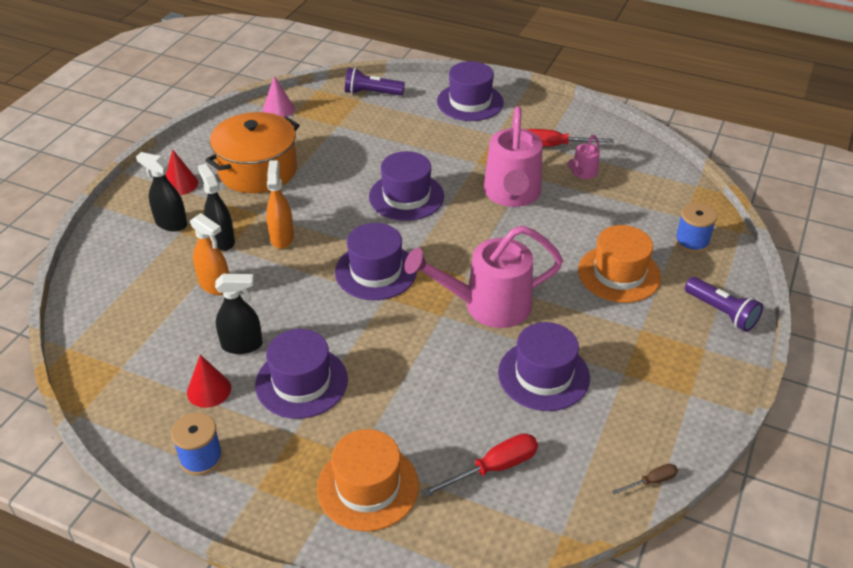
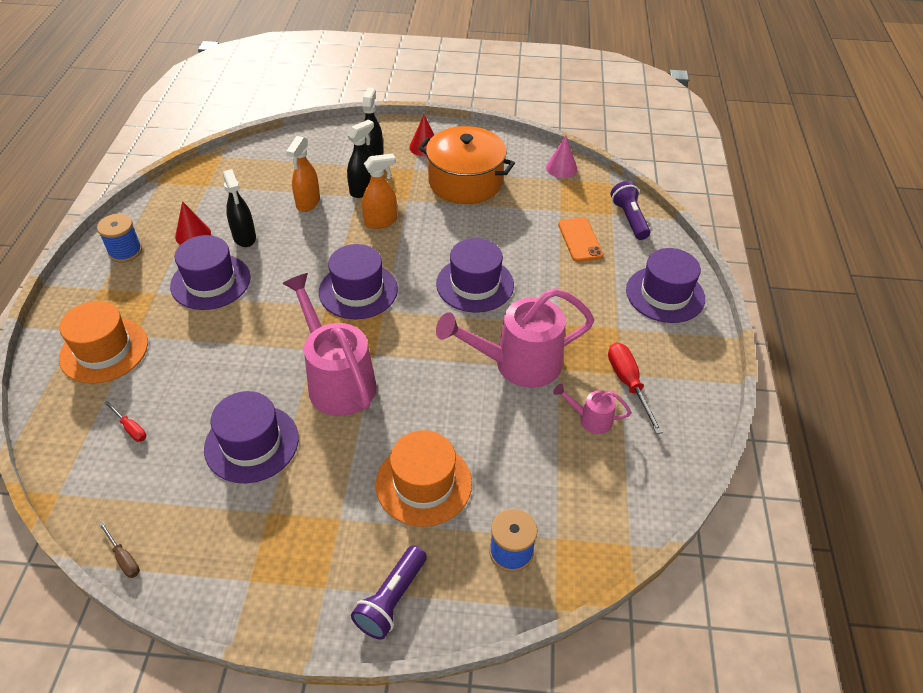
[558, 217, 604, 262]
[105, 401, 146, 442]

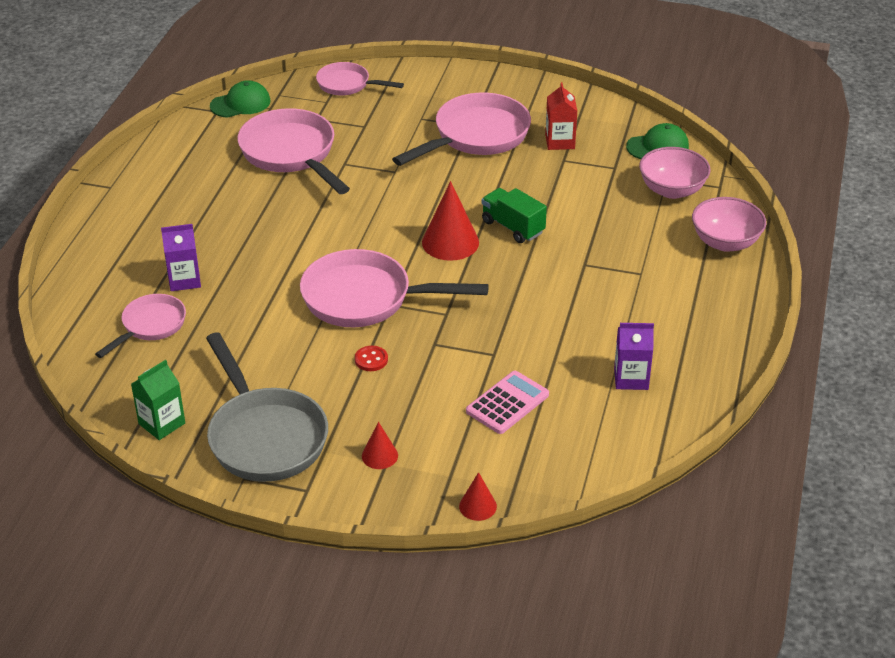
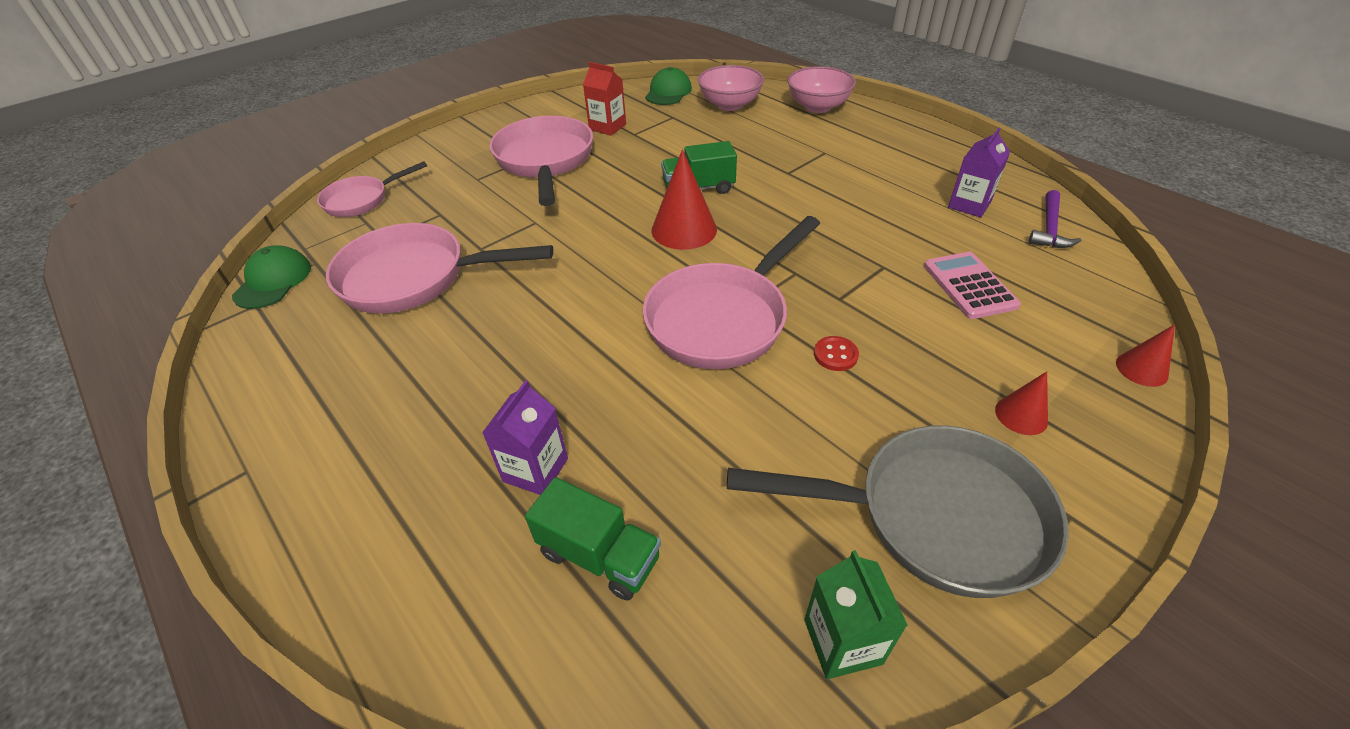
[1028, 190, 1081, 248]
[525, 477, 661, 601]

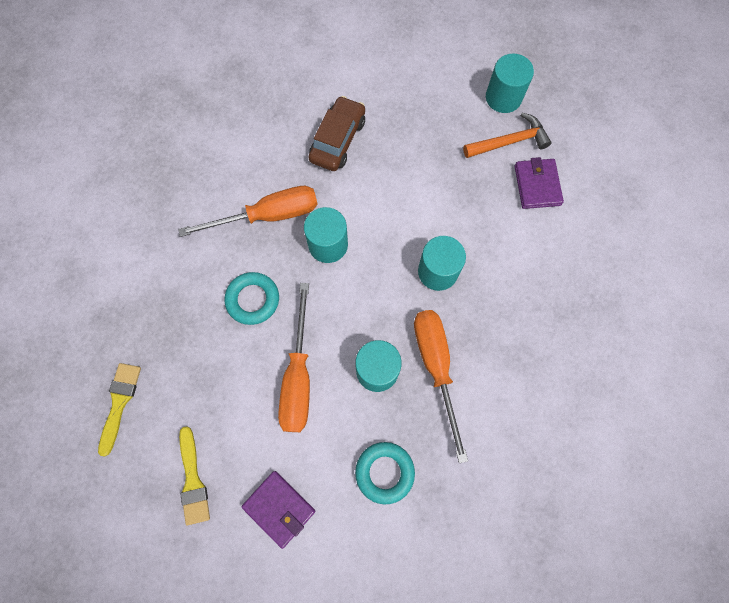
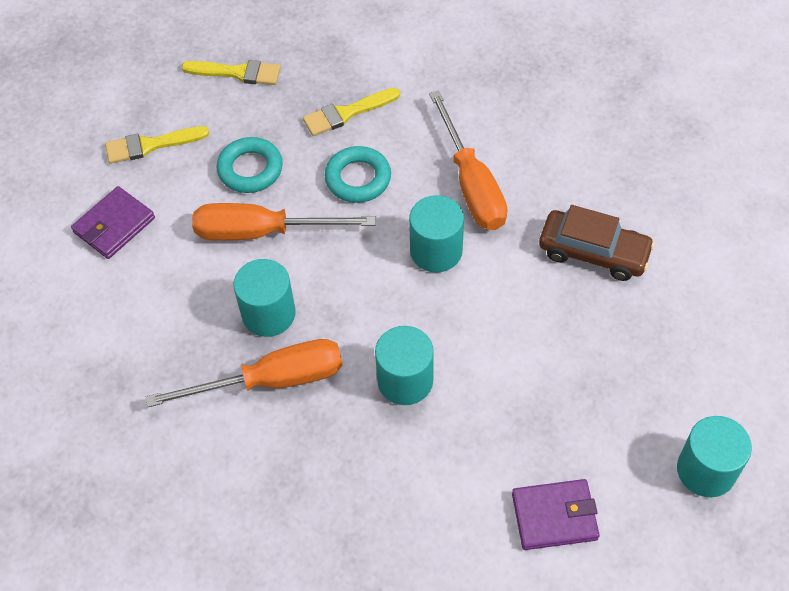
[463, 113, 551, 158] (first image)
[303, 88, 400, 136]
[217, 137, 283, 193]

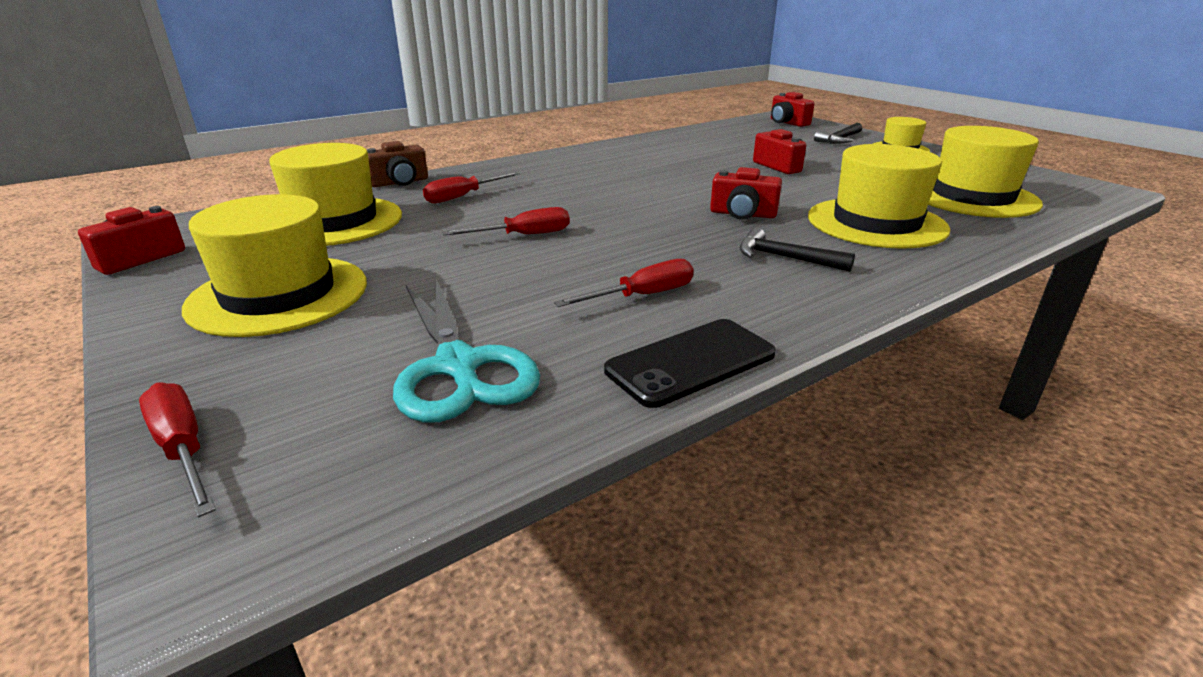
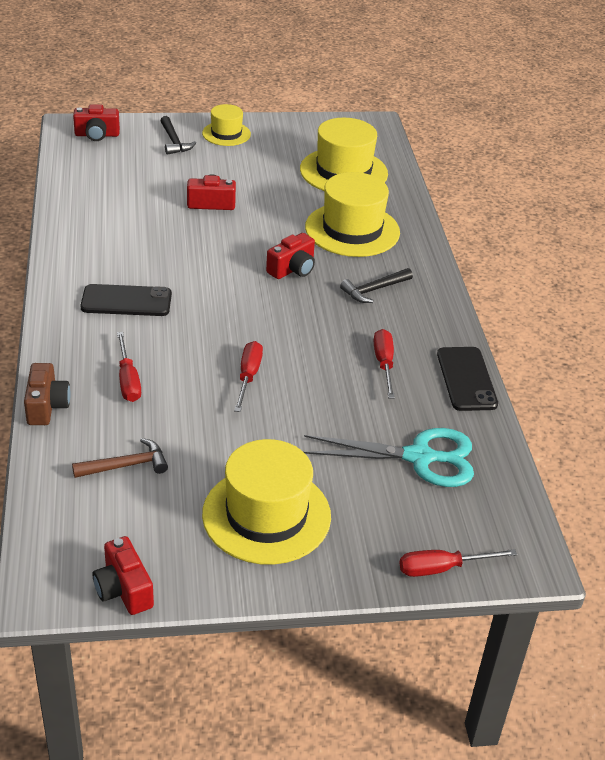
[80, 284, 172, 316]
[72, 438, 168, 478]

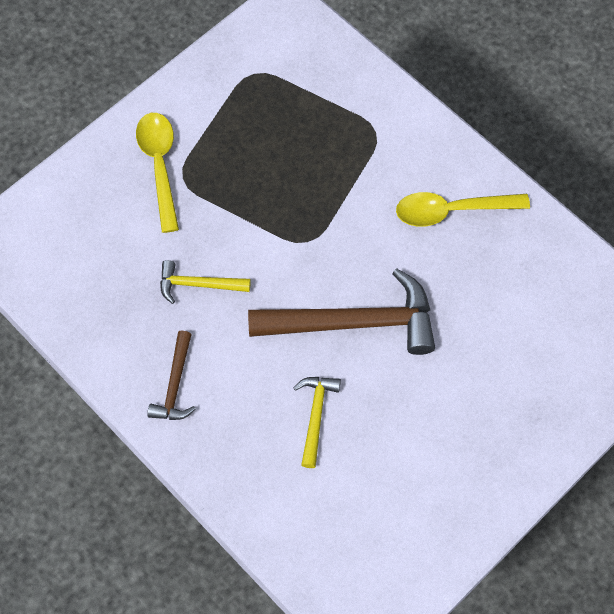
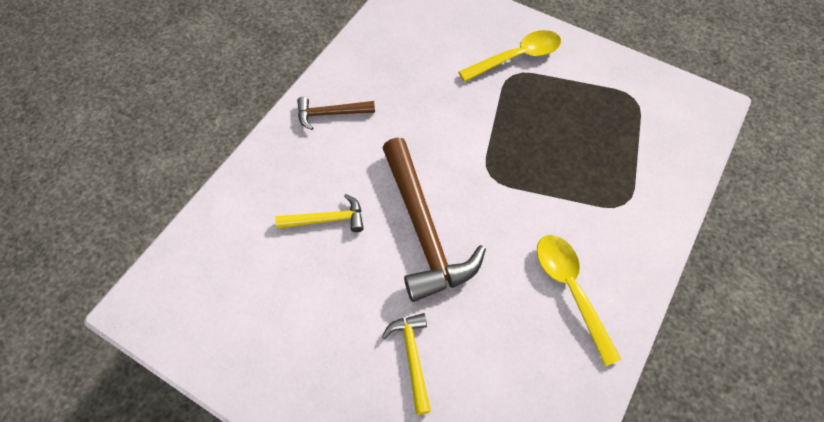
[382, 313, 431, 415]

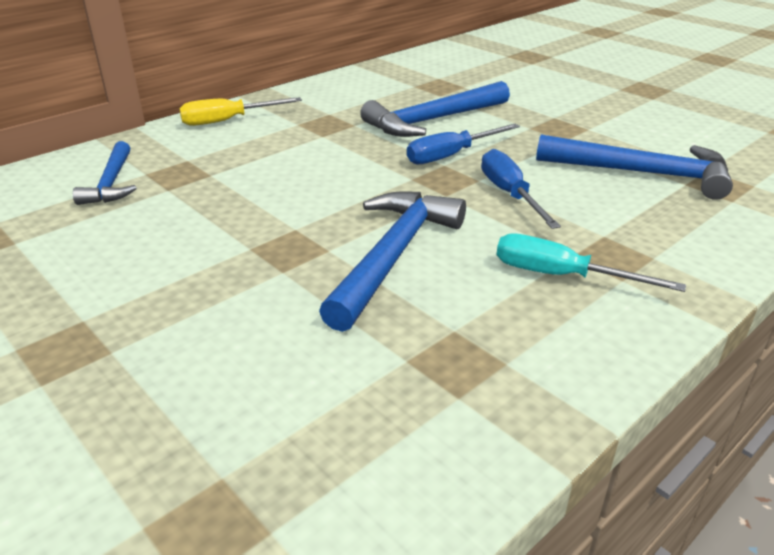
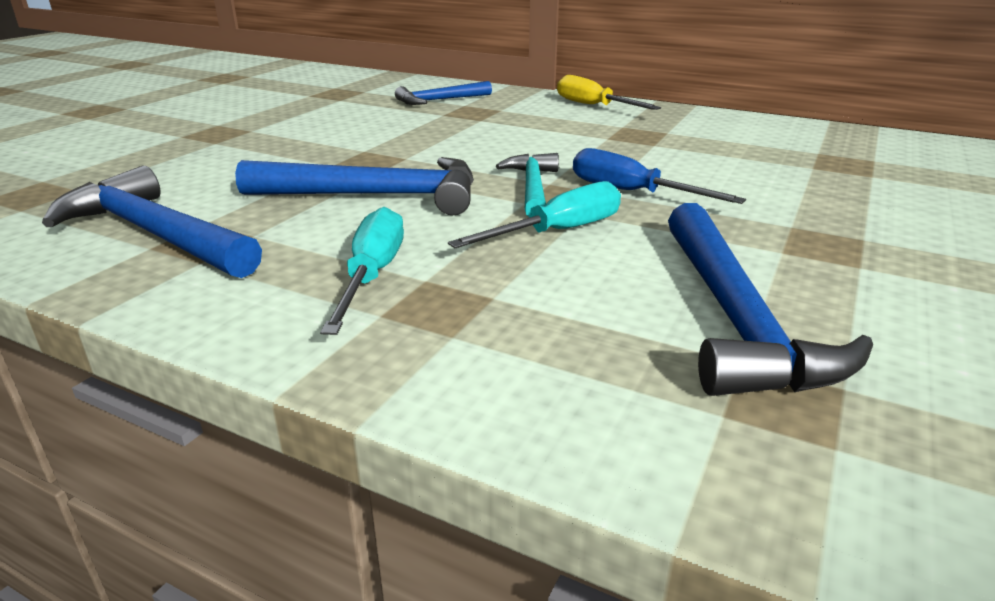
[496, 153, 559, 217]
[42, 165, 262, 278]
[448, 181, 621, 248]

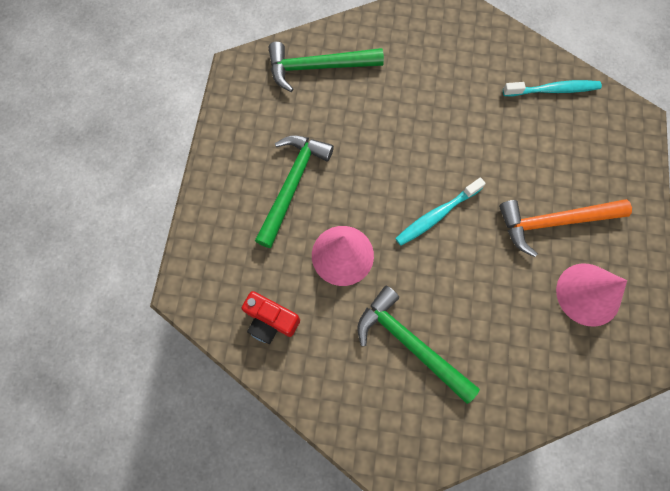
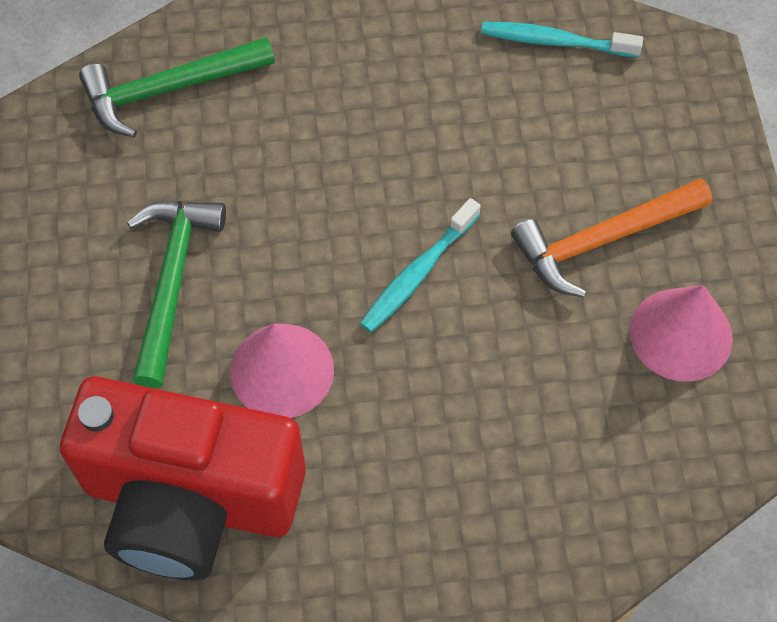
[358, 286, 480, 404] (first image)
[481, 22, 643, 57]
[60, 376, 306, 580]

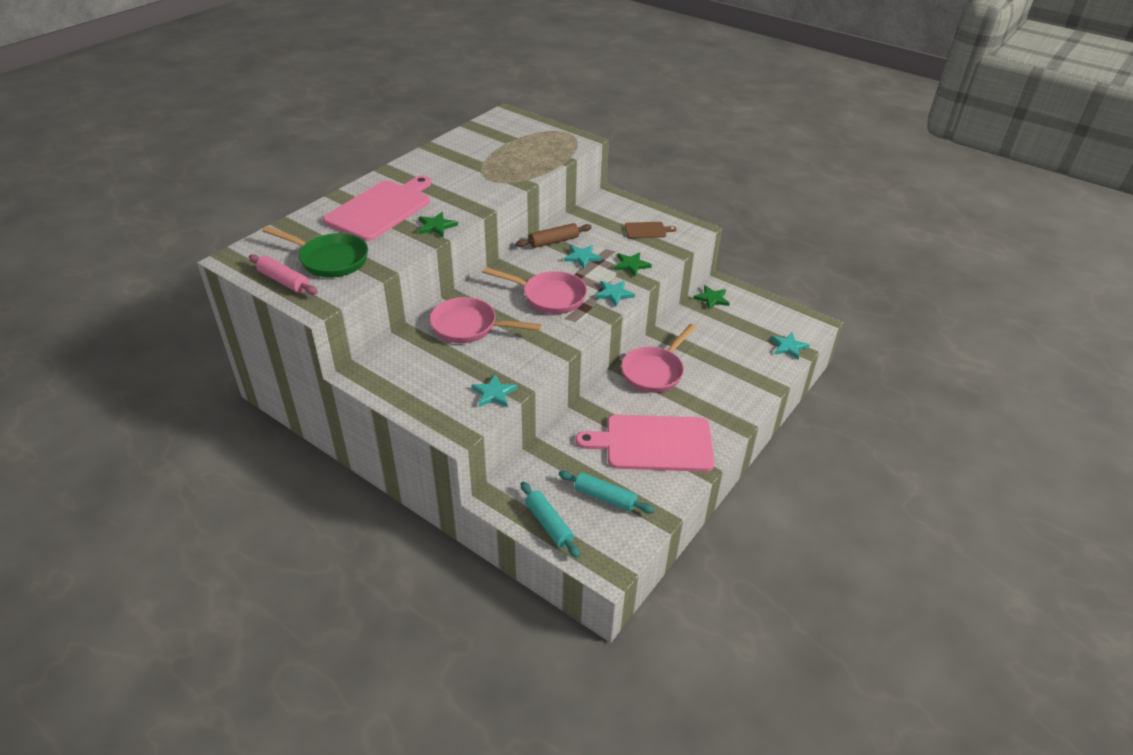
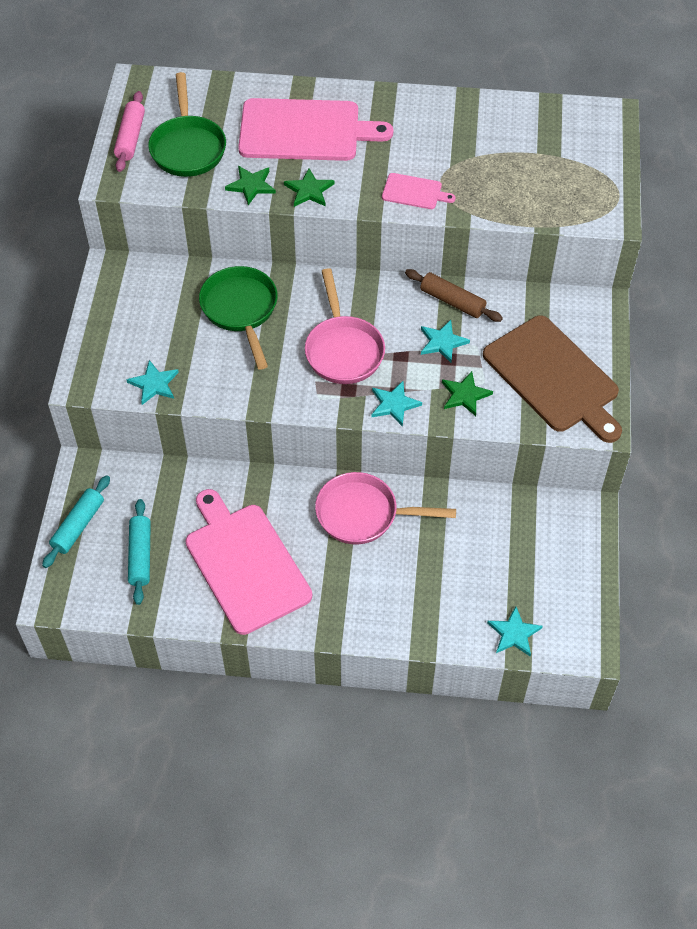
[382, 173, 455, 209]
[225, 166, 276, 205]
[199, 266, 278, 370]
[483, 315, 622, 443]

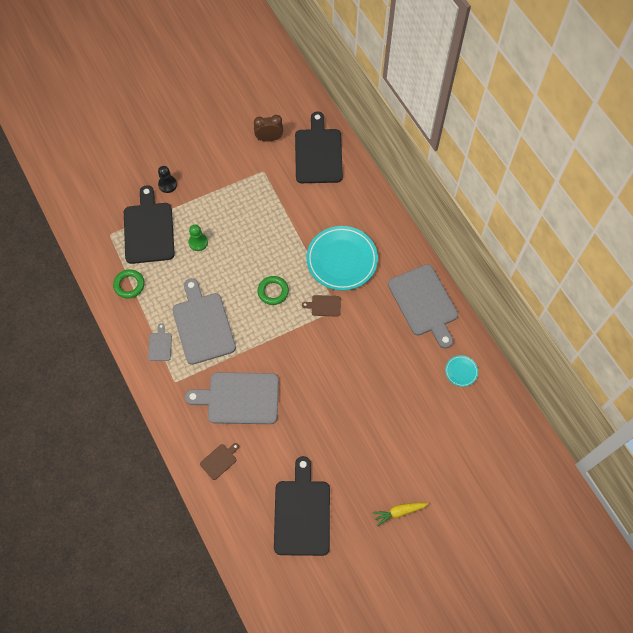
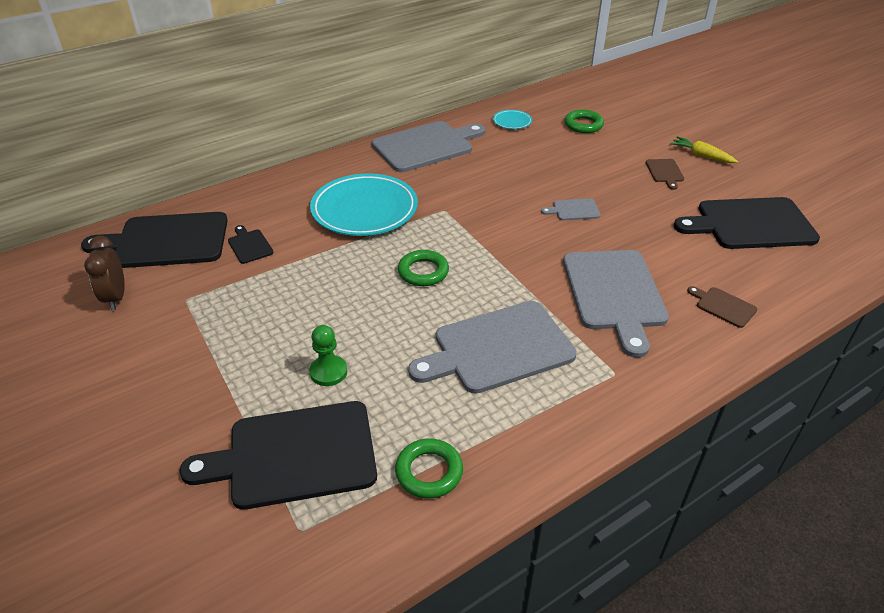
[158, 166, 177, 193] (first image)
[228, 225, 274, 264]
[564, 110, 604, 133]
[541, 198, 601, 220]
[646, 159, 684, 190]
[670, 136, 738, 163]

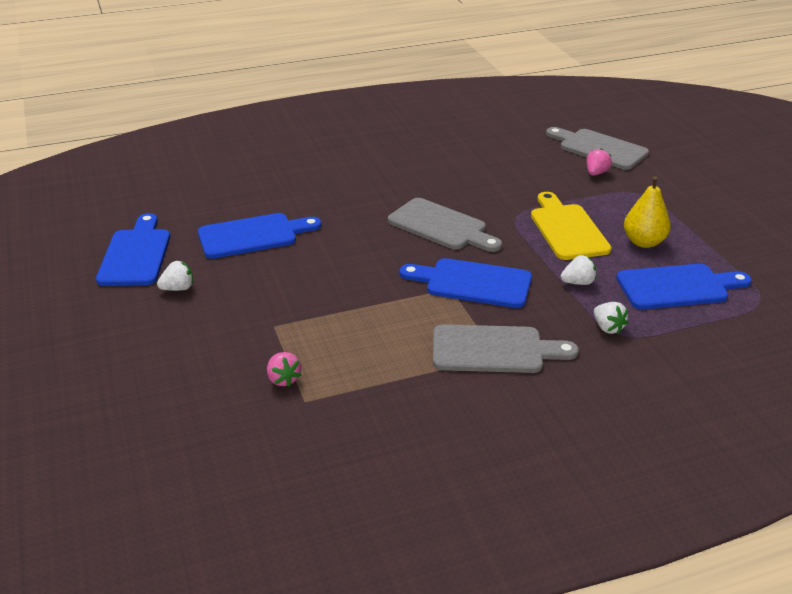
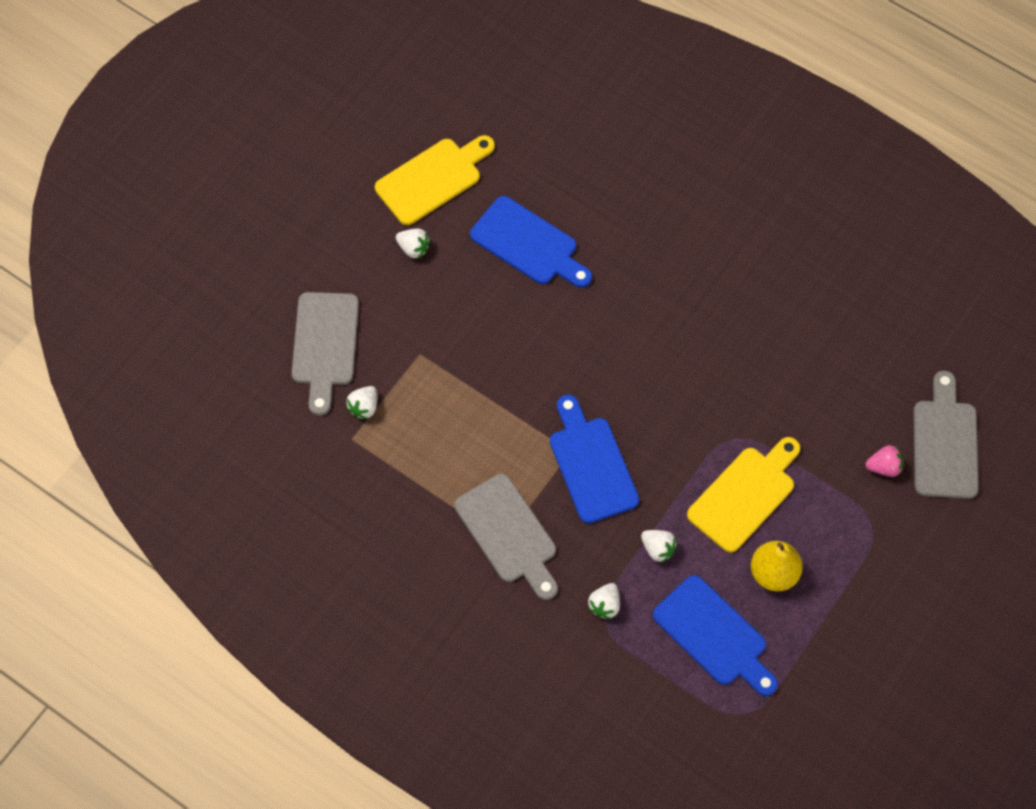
[292, 292, 359, 416]
[375, 135, 495, 225]
[346, 386, 377, 419]

